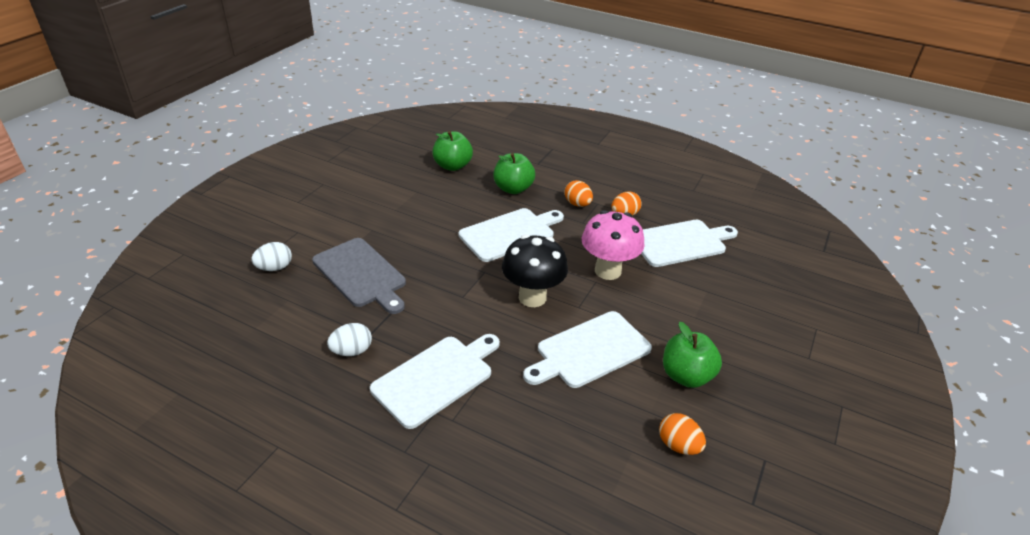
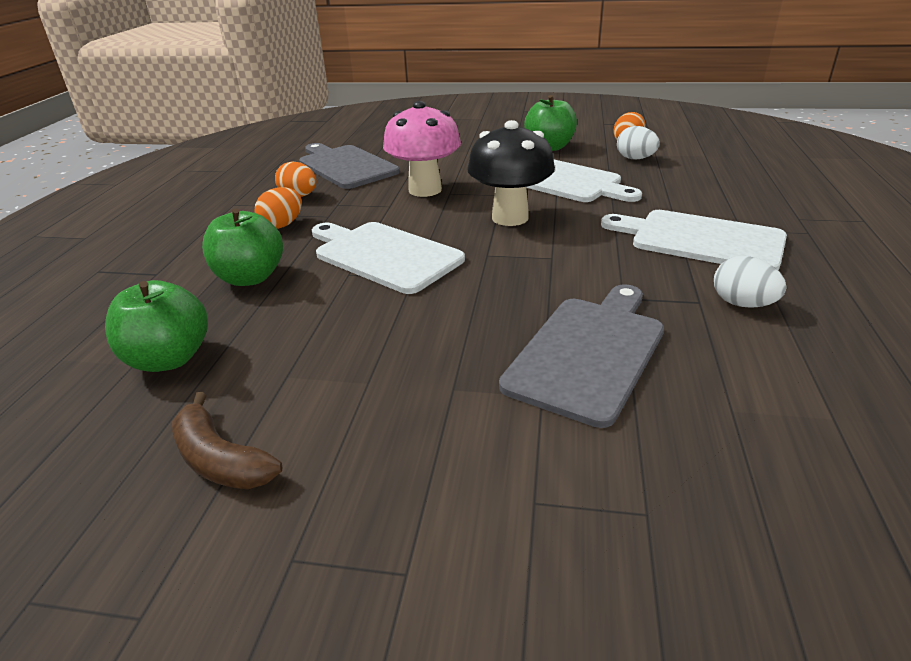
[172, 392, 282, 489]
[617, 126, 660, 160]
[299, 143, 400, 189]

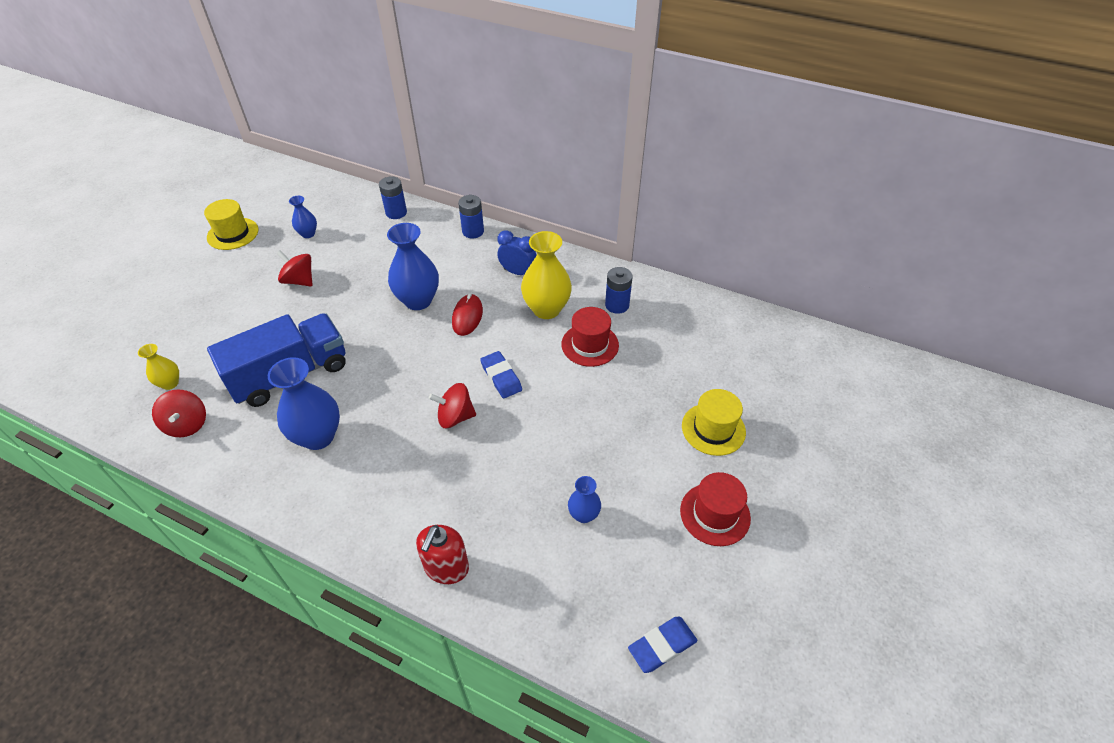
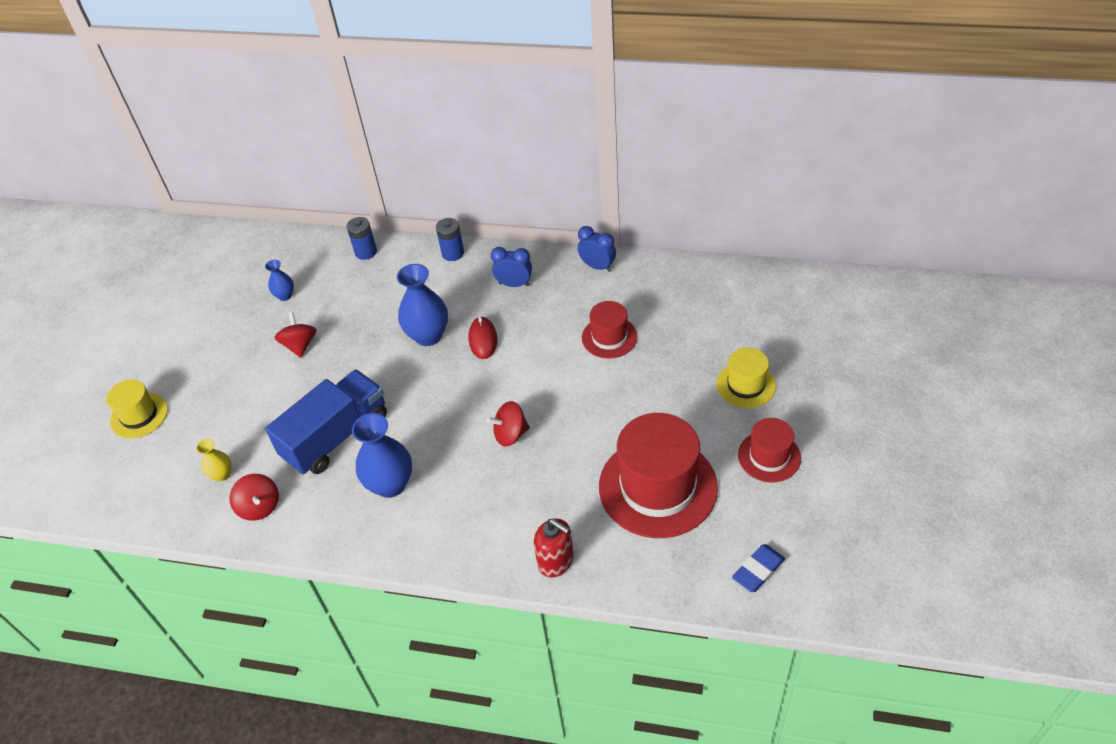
[480, 351, 522, 399] (first image)
[521, 231, 572, 319] (first image)
[605, 267, 633, 314] (first image)
[578, 226, 616, 272]
[106, 379, 168, 438]
[599, 413, 718, 538]
[274, 312, 316, 358]
[534, 519, 574, 578]

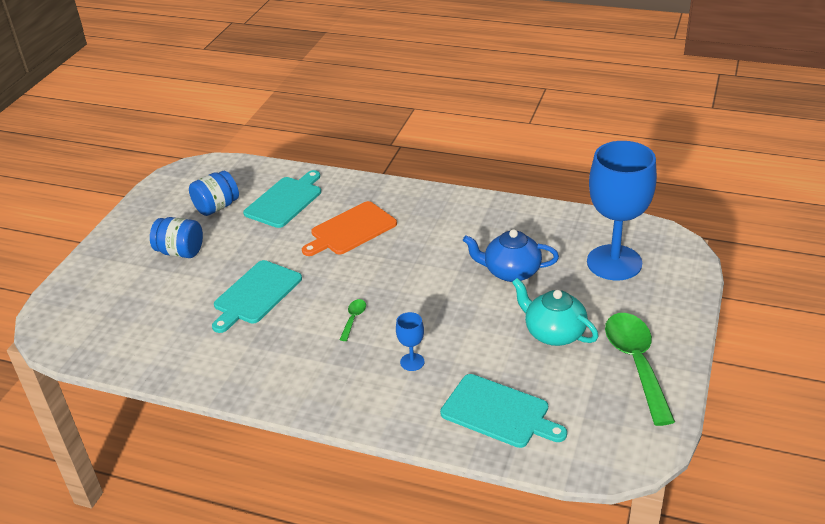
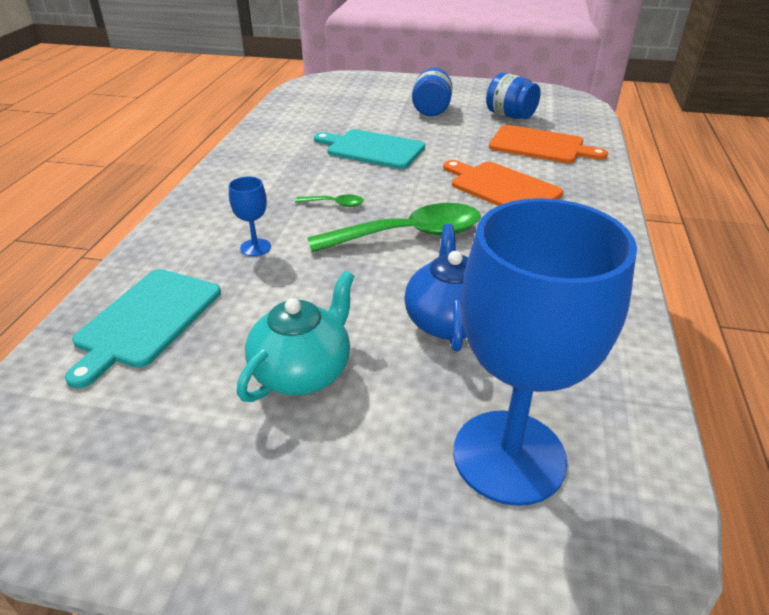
[307, 203, 481, 252]
[489, 125, 608, 163]

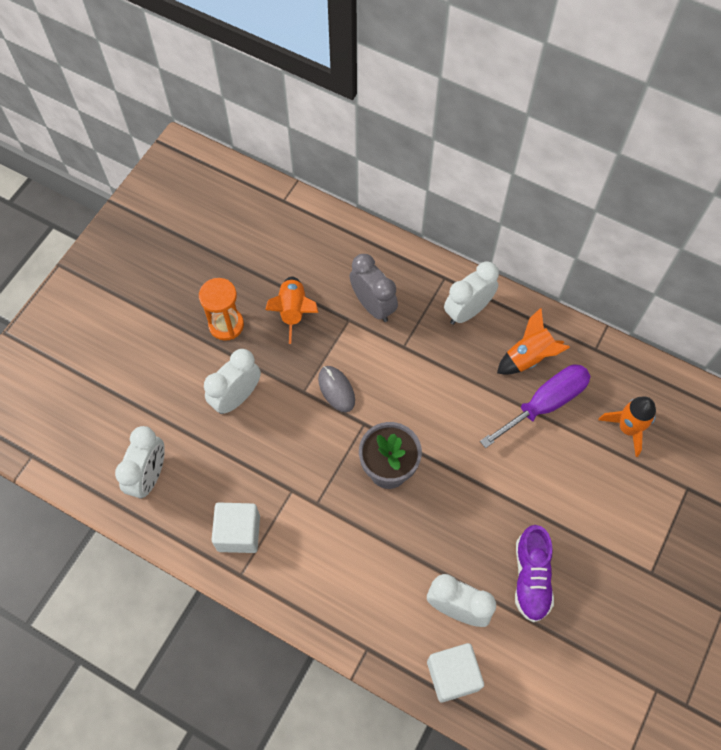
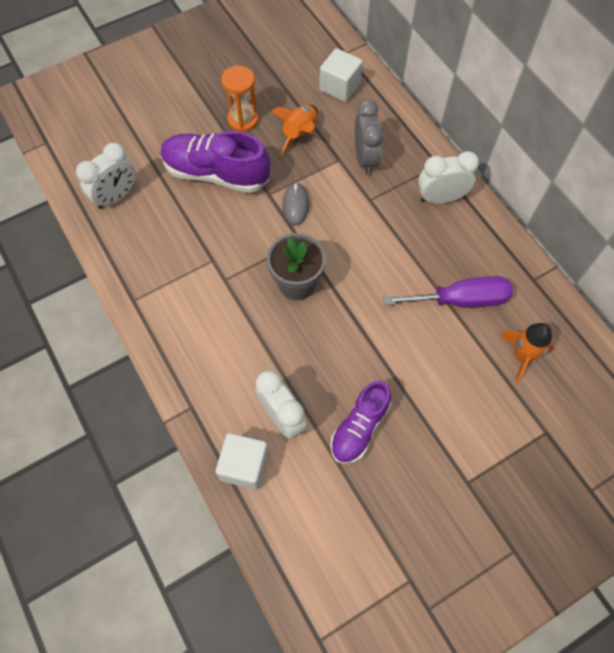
[497, 308, 570, 375] (first image)
[319, 48, 363, 102]
[161, 131, 270, 193]

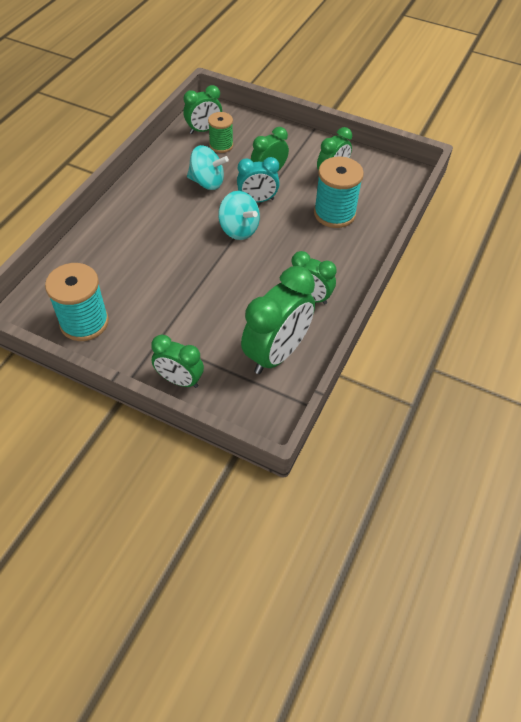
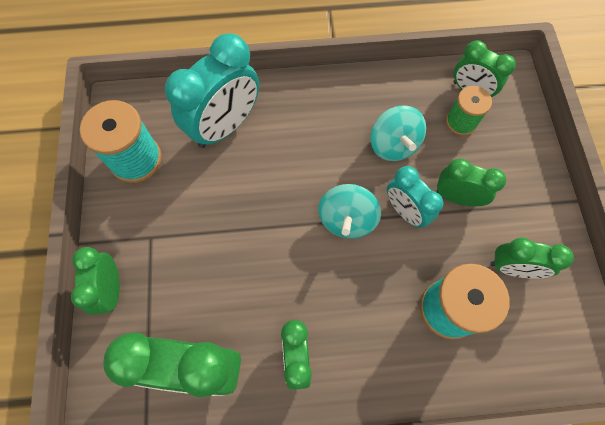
[165, 33, 259, 148]

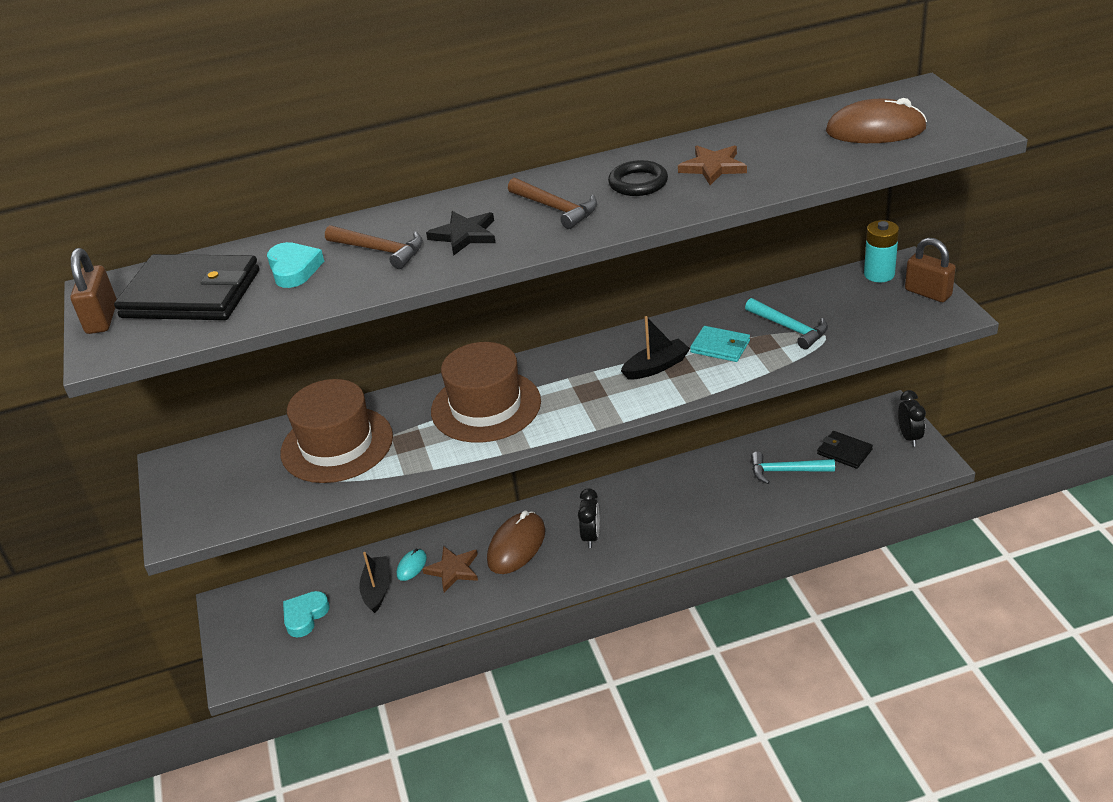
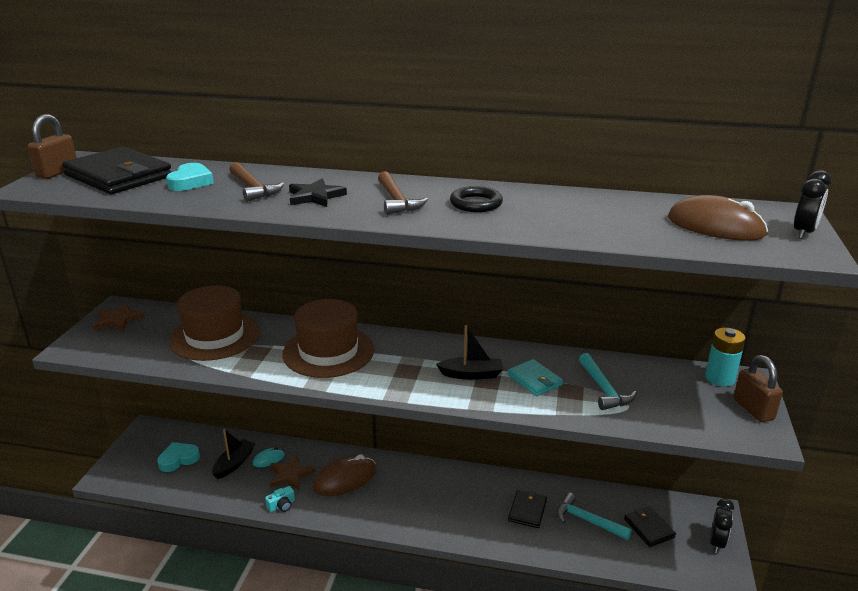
[265, 486, 295, 512]
[508, 490, 547, 528]
[794, 170, 832, 239]
[93, 303, 145, 332]

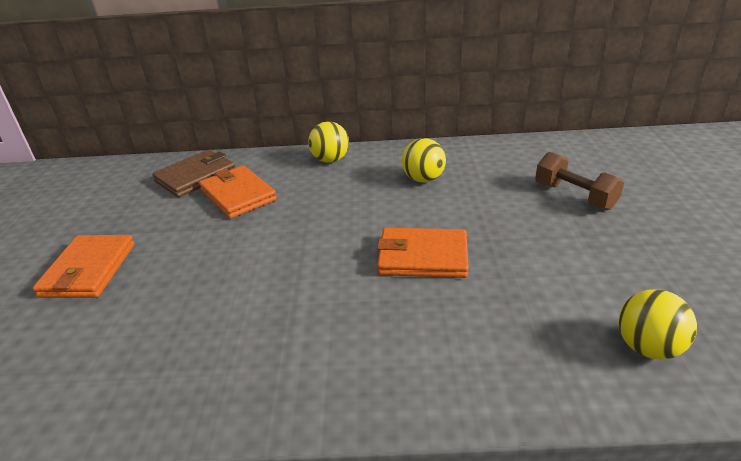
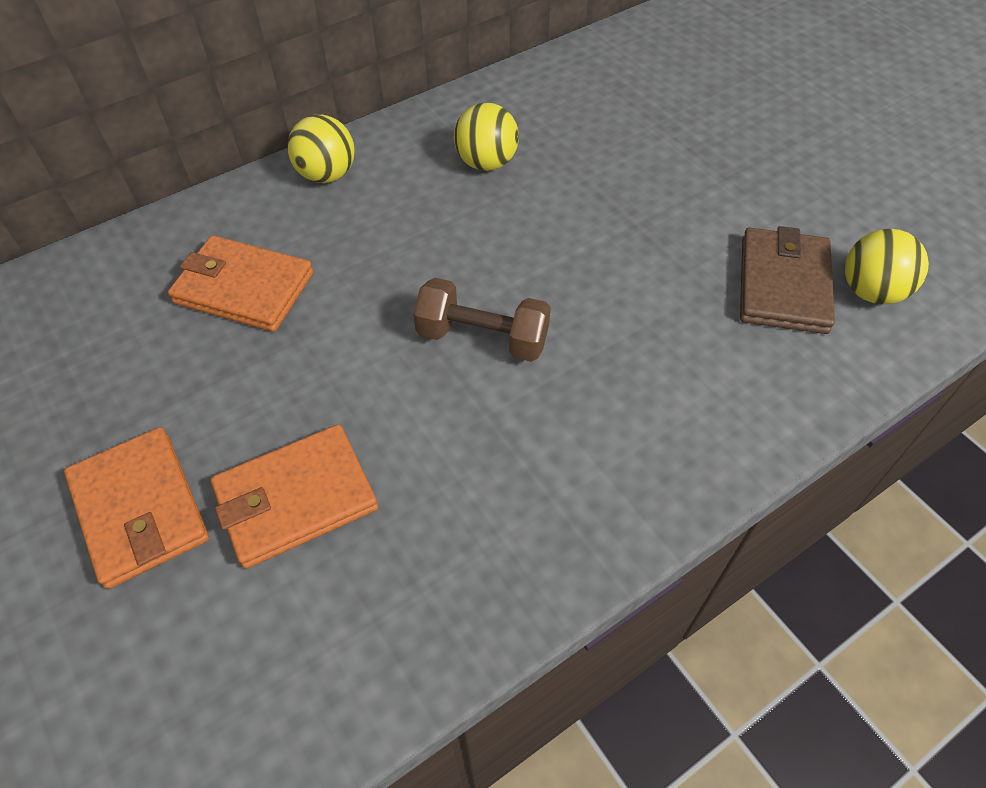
[740, 226, 835, 334]
[211, 424, 378, 569]
[413, 278, 551, 362]

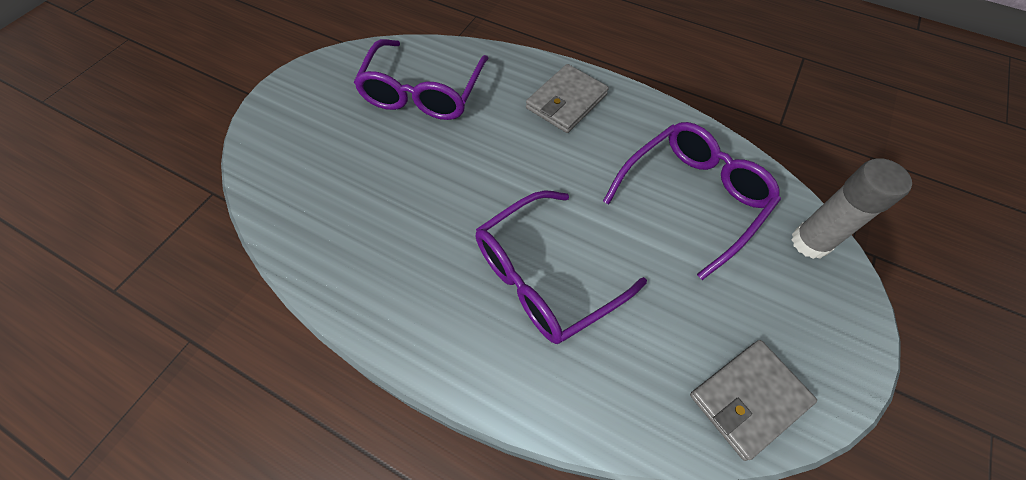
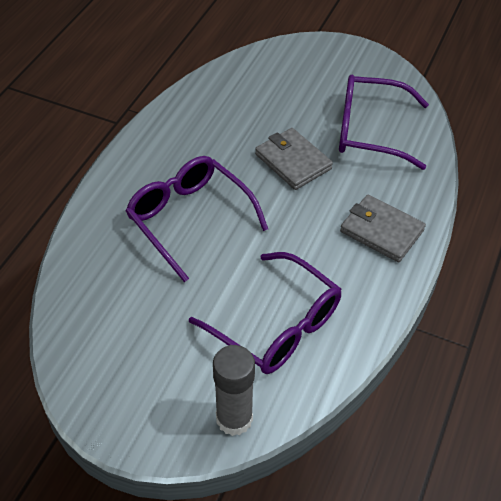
[255, 128, 333, 190]

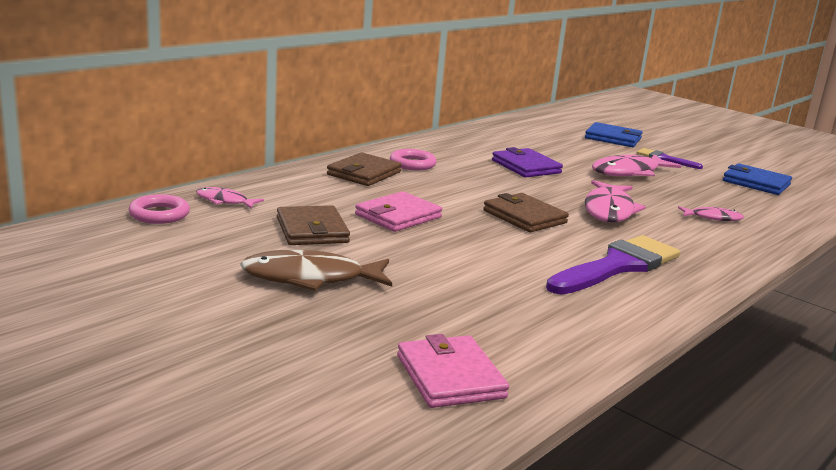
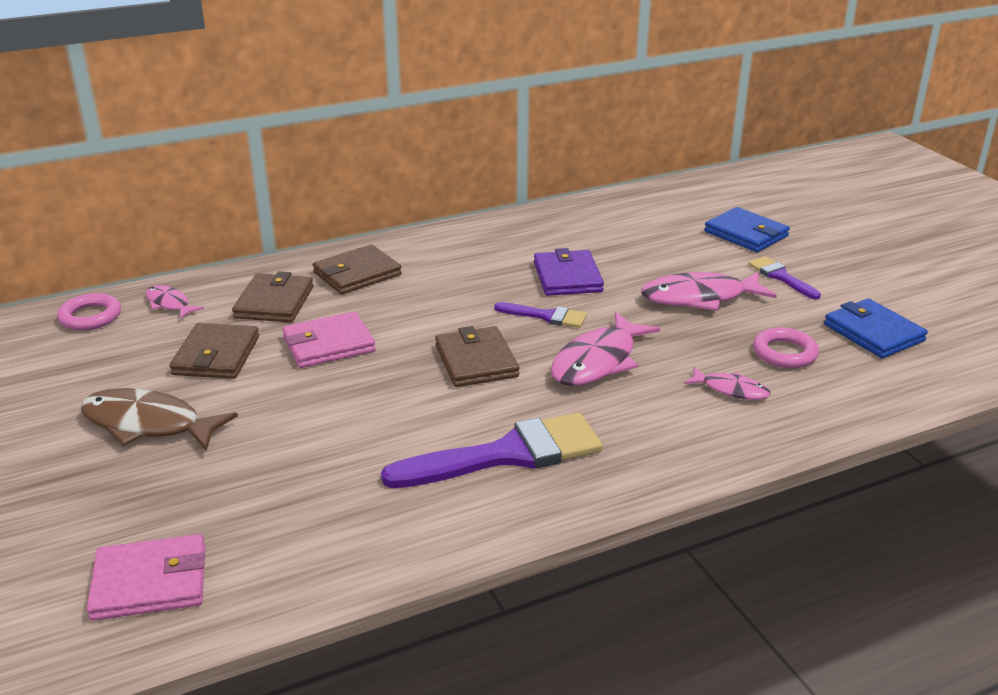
[232, 271, 313, 322]
[494, 302, 587, 328]
[753, 327, 819, 368]
[87, 534, 205, 621]

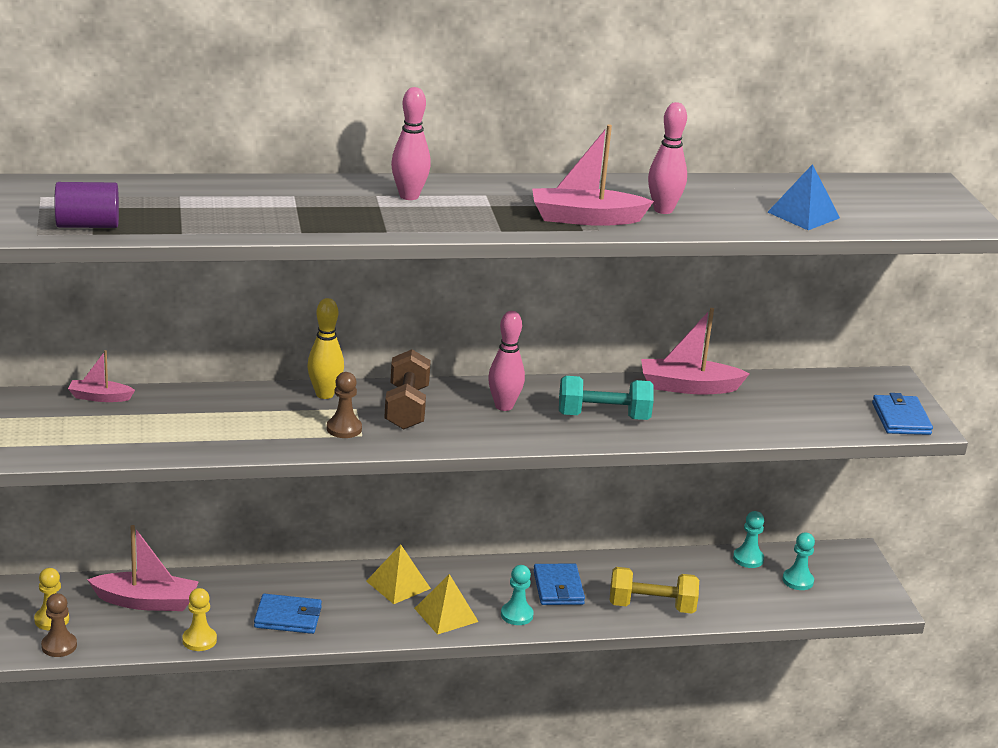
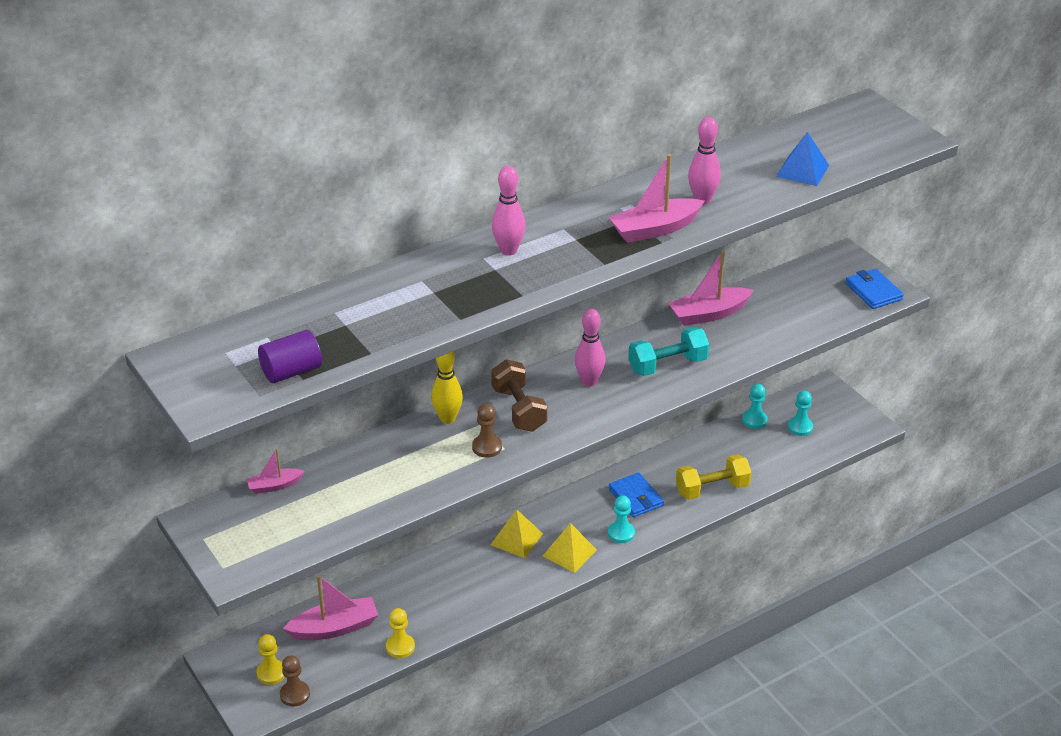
[254, 594, 322, 634] (first image)

